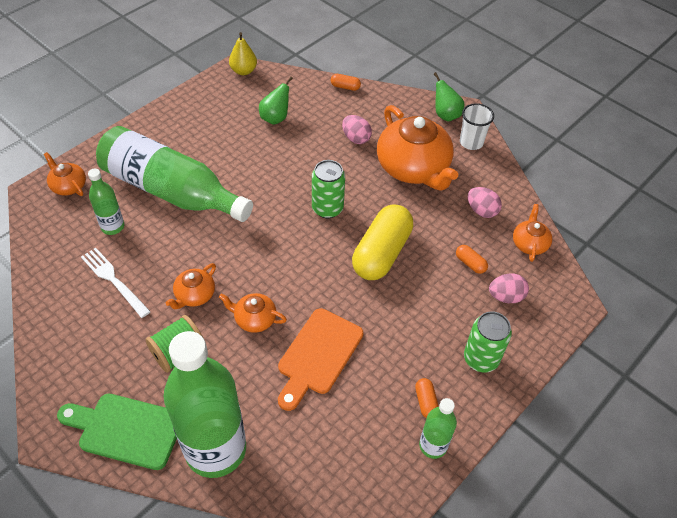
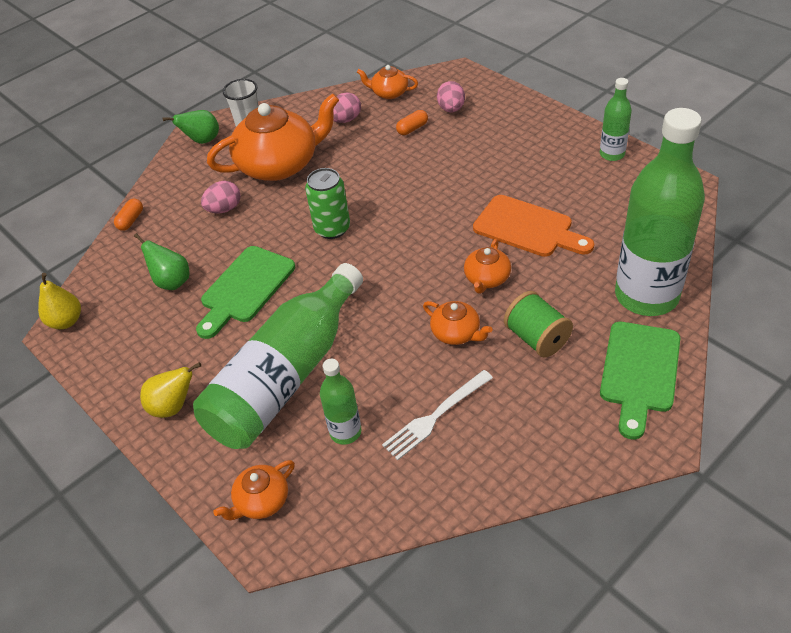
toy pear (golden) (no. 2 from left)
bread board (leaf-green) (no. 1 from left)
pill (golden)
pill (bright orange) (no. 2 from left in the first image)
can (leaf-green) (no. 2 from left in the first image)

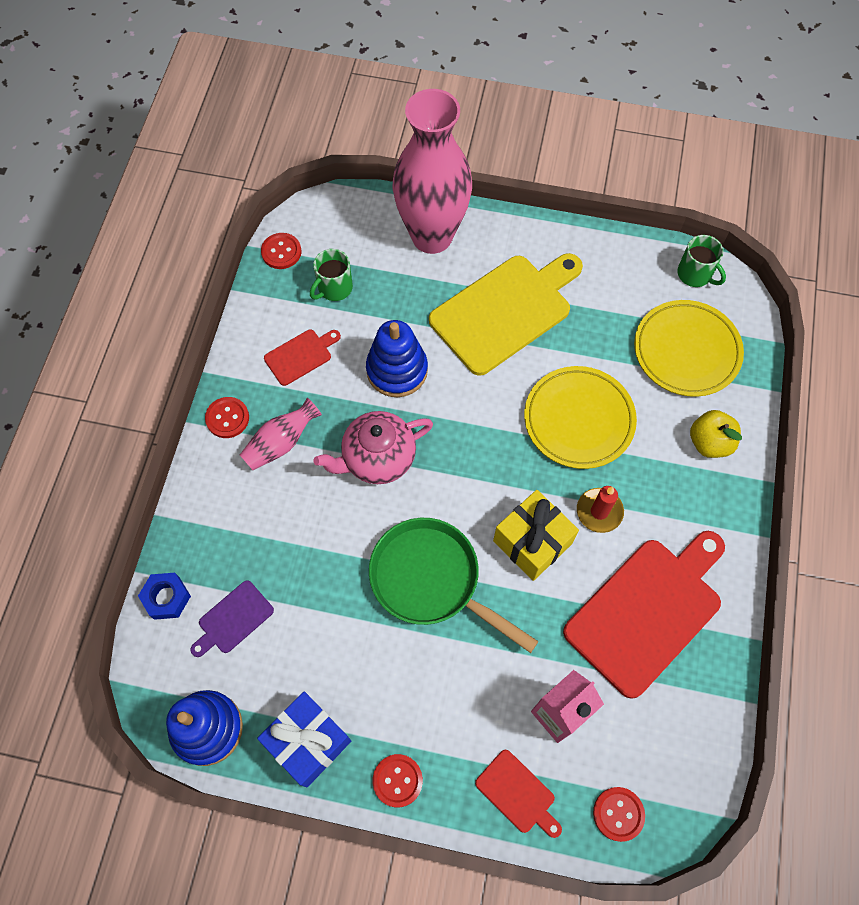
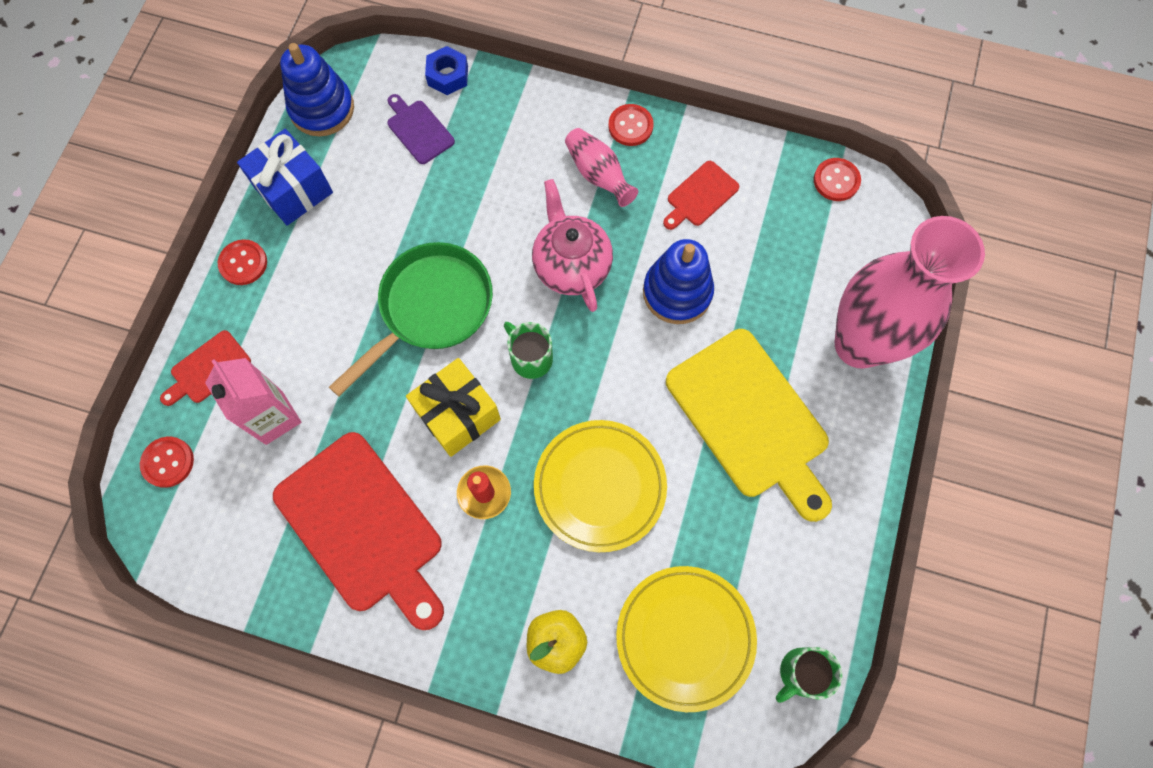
mug (leaf-green) (no. 1 from left)
bread board (red) (no. 3 from left)

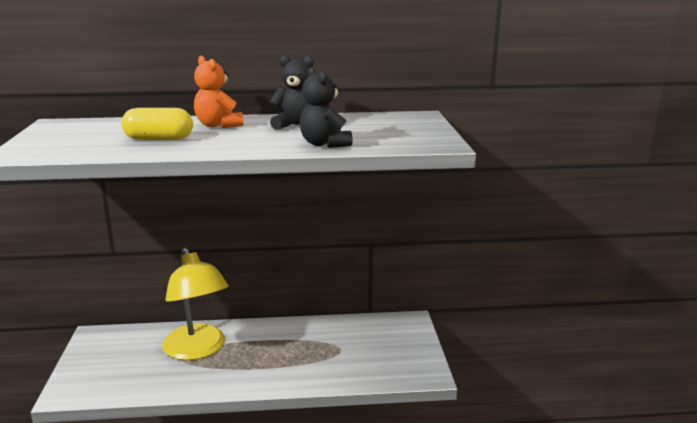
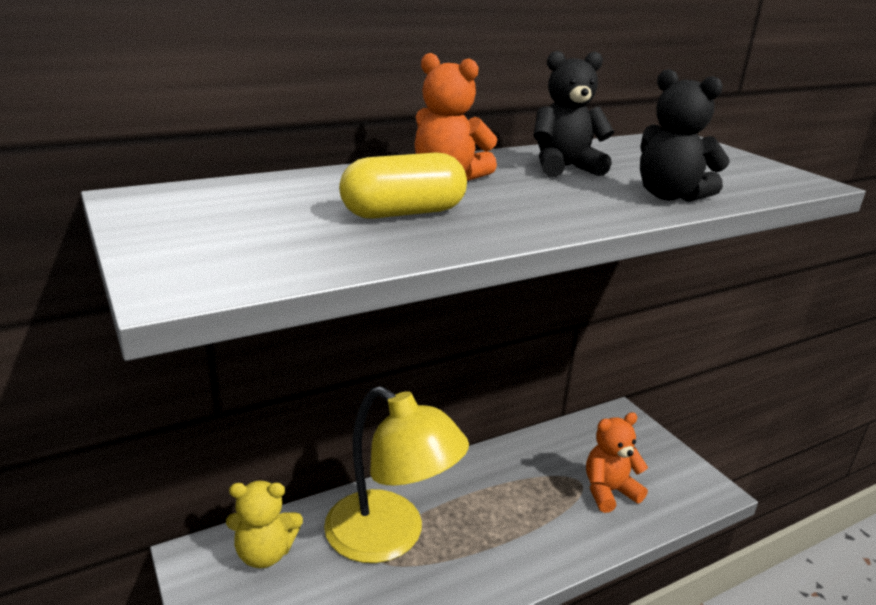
teddy (golden)
teddy (bright orange) (no. 2 from left)

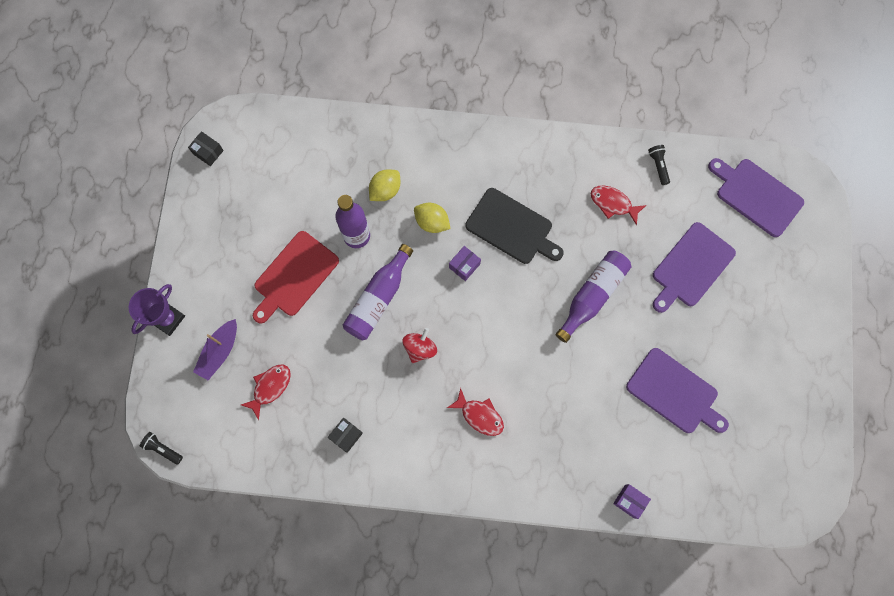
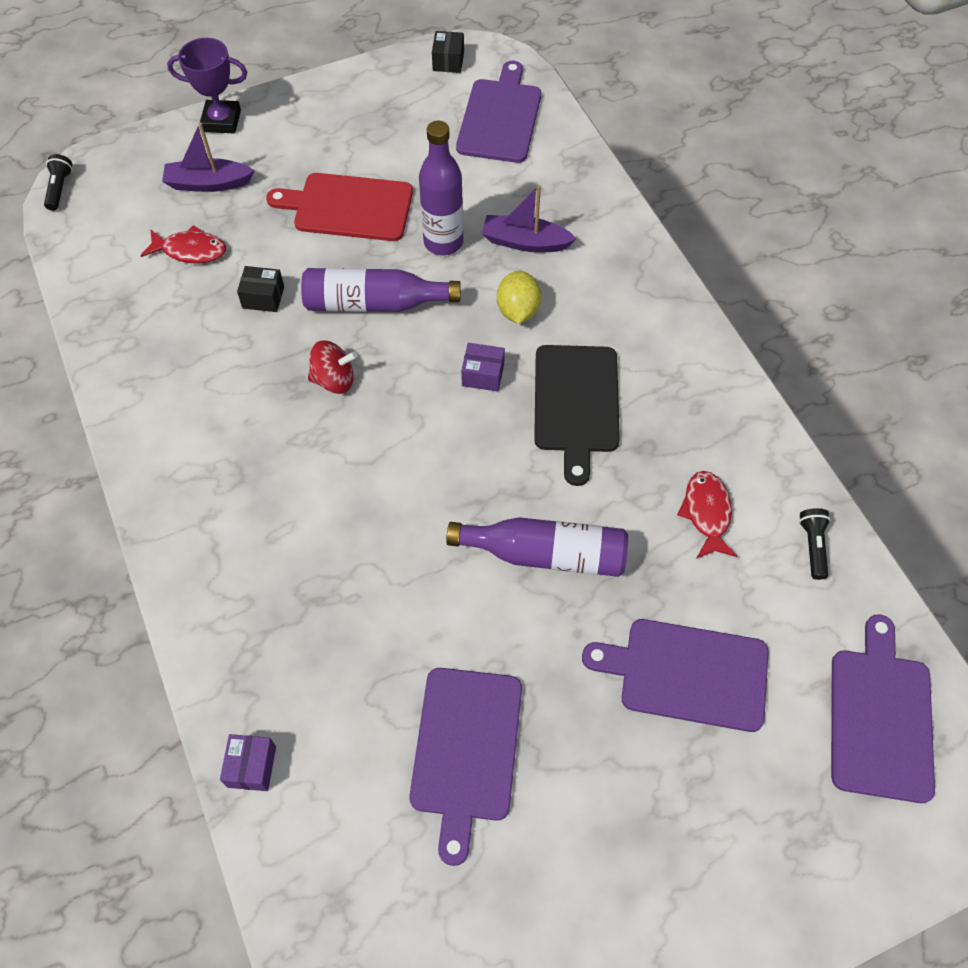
box (ebony) (no. 1 from left)
bread board (royal purple) (no. 2 from left)
sailboat (royal purple) (no. 2 from left)
pocket torch (ebony) (no. 2 from left)
fish (red) (no. 2 from left in the first image)

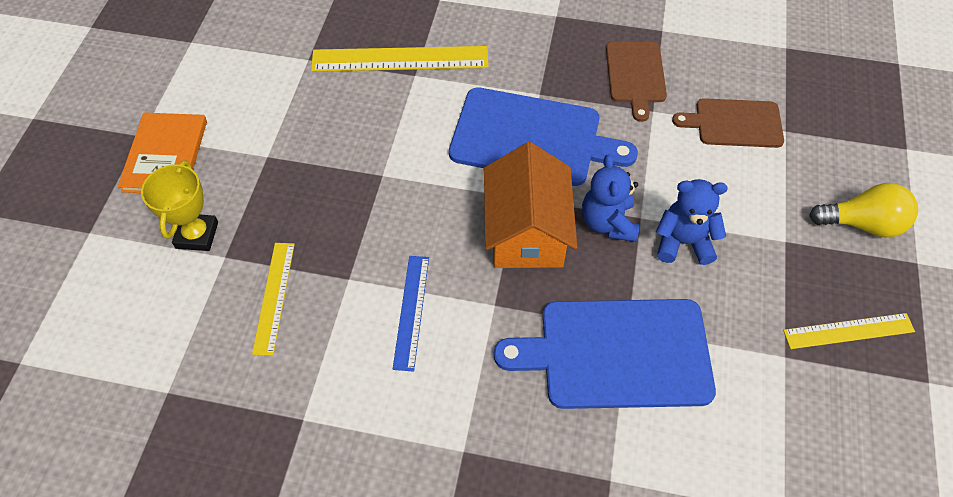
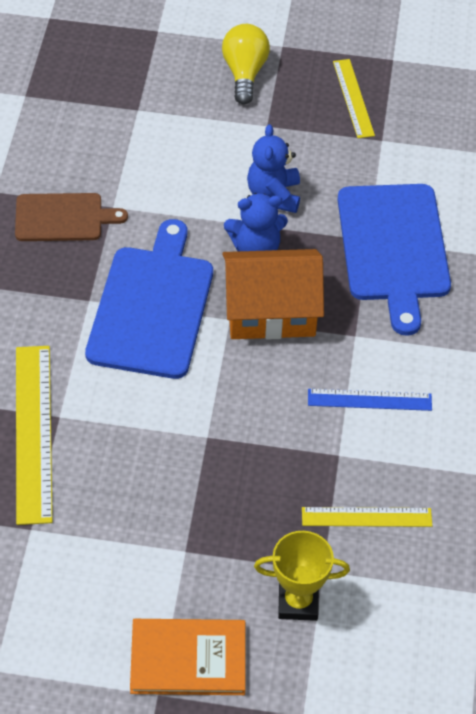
bread board (russet) (no. 2 from left in the first image)

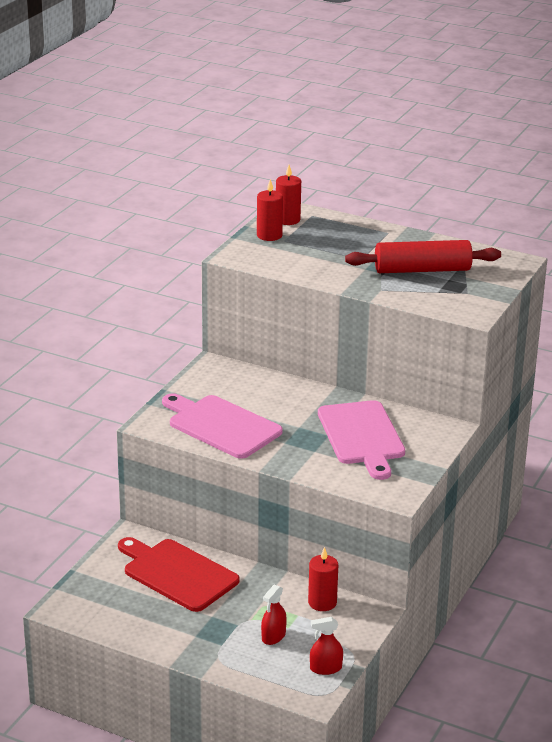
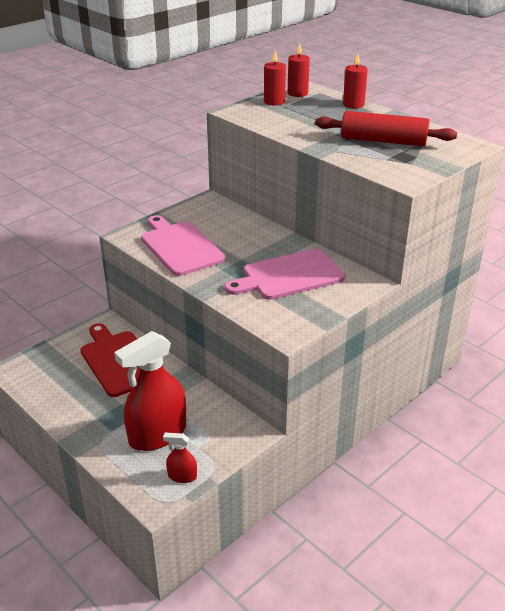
sprayer (red) (no. 1 from left)
bread board (rose-pink) (no. 2 from left)
pillar candle (red) (no. 3 from left)

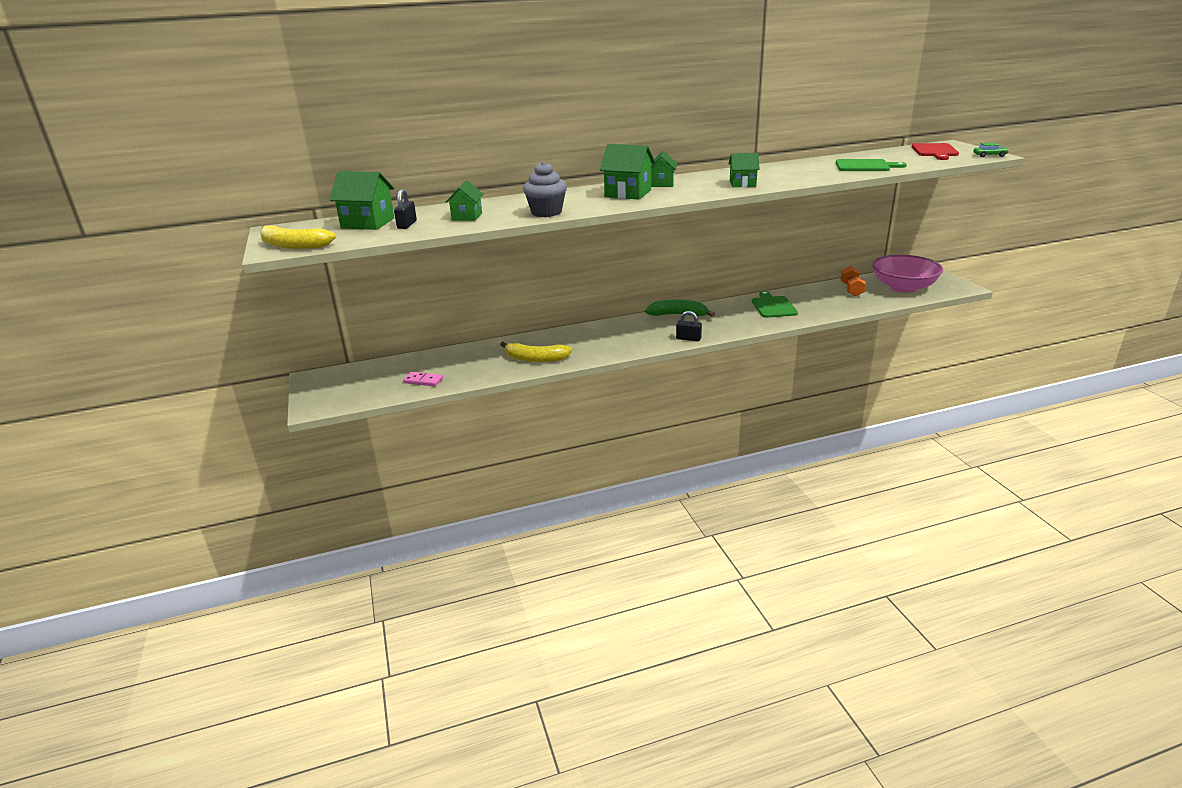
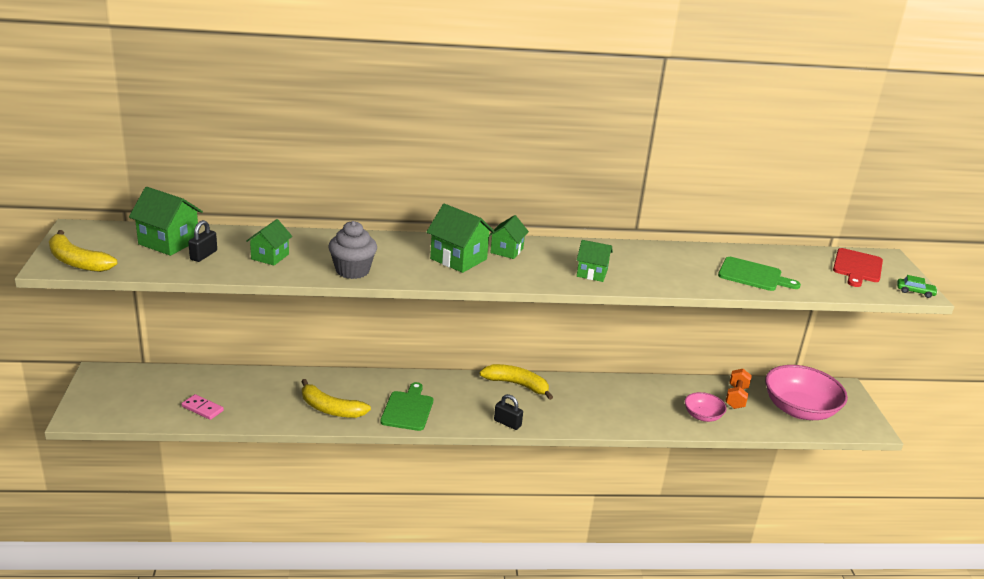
bread board (leaf-green) (no. 1 from left)
banana (golden) (no. 3 from left)
deep dish (rose-pink) (no. 1 from left)

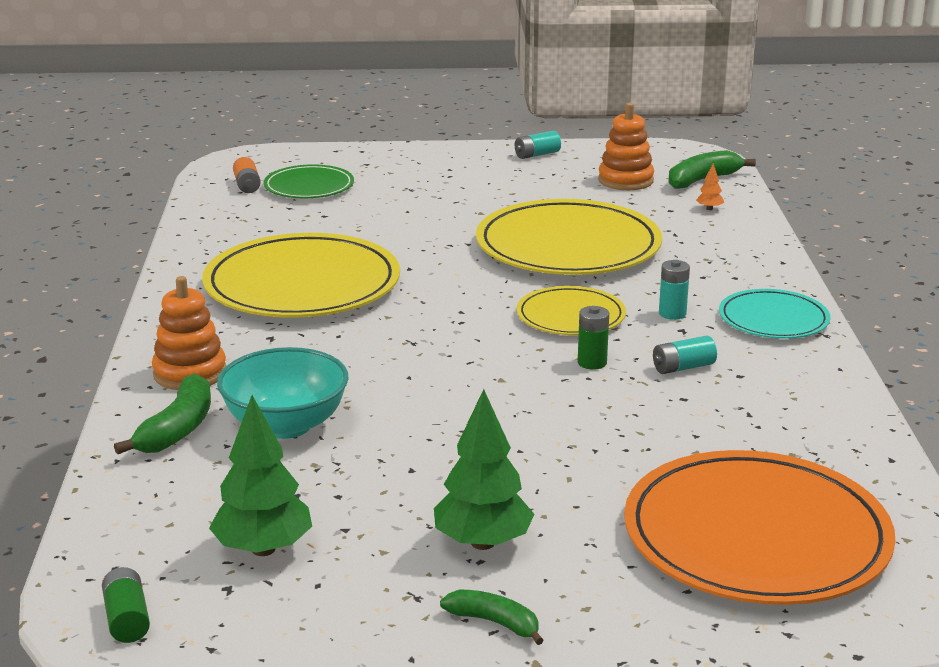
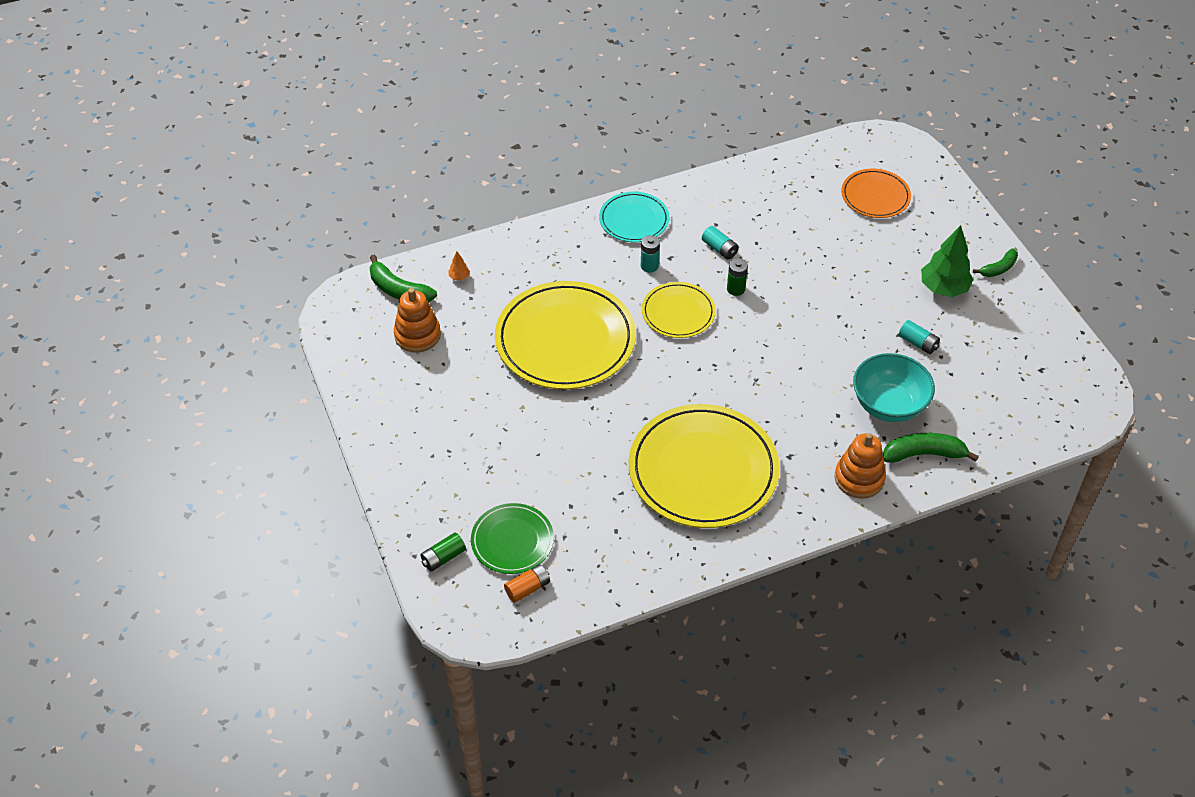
AA battery (leaf-green) (no. 1 from left)
plate (bright orange)
AA battery (aqua) (no. 3 from left)
banana (leaf-green) (no. 3 from left)
fir tree (leaf-green) (no. 1 from left in the first image)

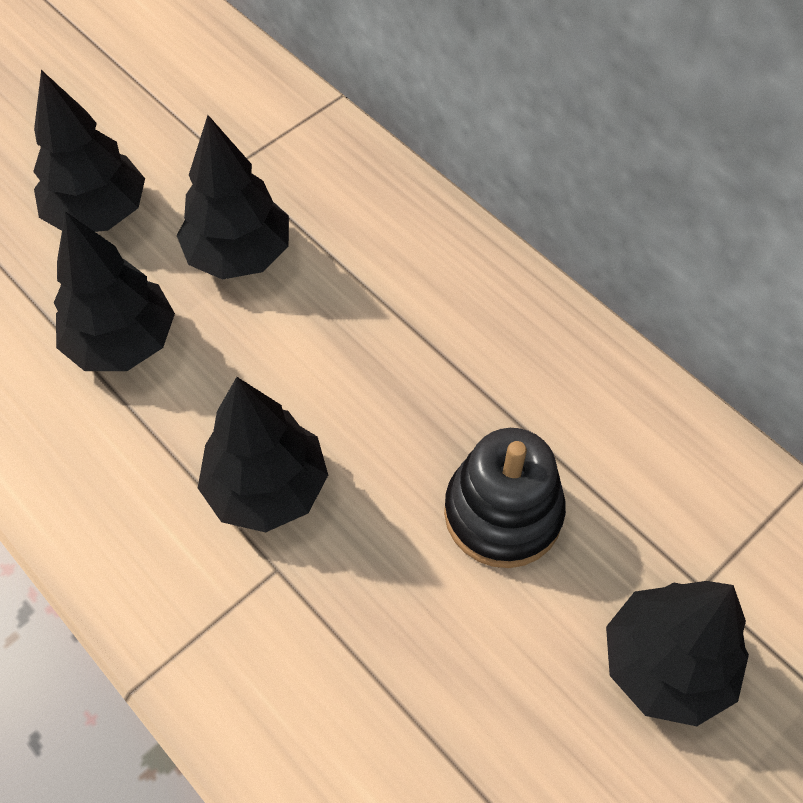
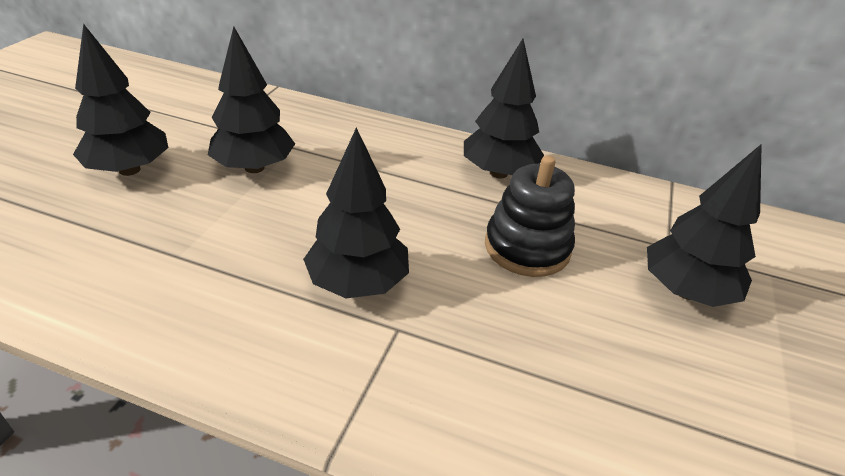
fir tree (ebony) (no. 4 from left)

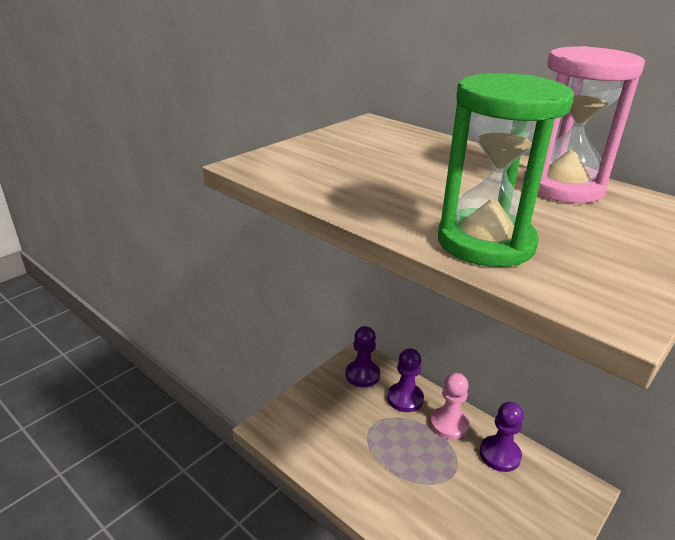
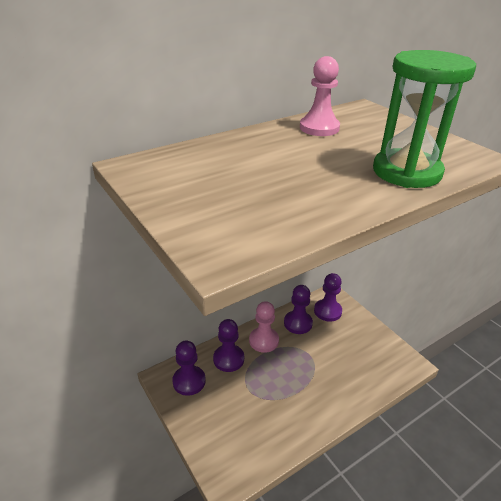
game pawn (rose-pink) (no. 2 from left)
game pawn (royal purple) (no. 4 from left)

